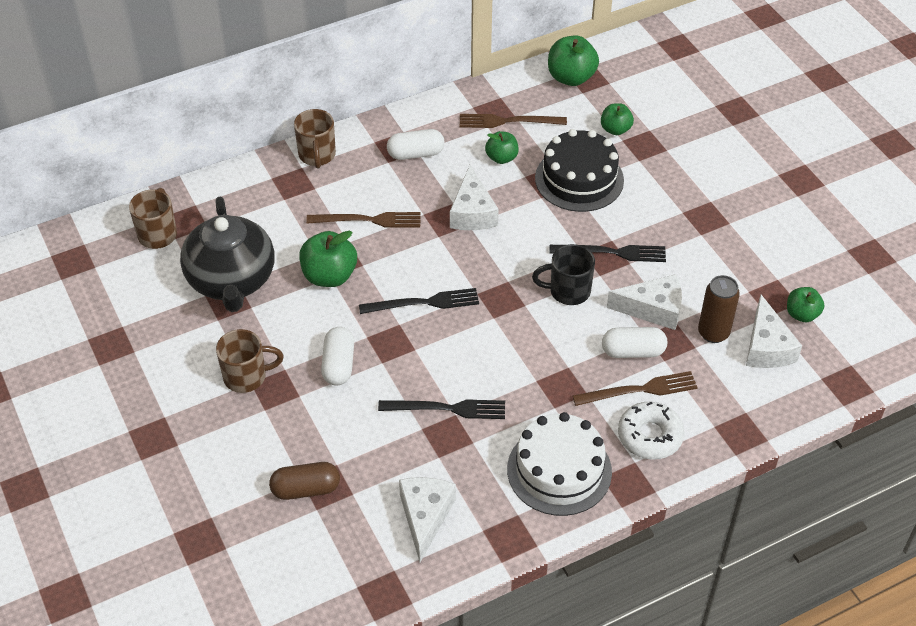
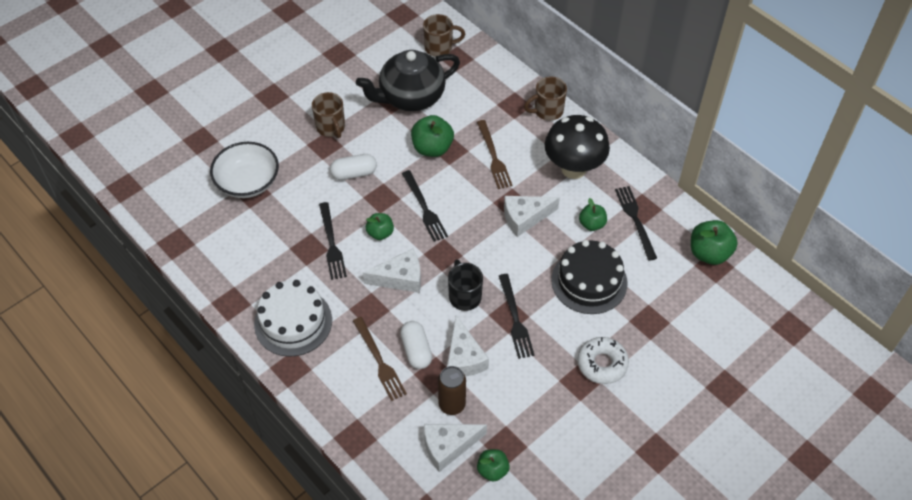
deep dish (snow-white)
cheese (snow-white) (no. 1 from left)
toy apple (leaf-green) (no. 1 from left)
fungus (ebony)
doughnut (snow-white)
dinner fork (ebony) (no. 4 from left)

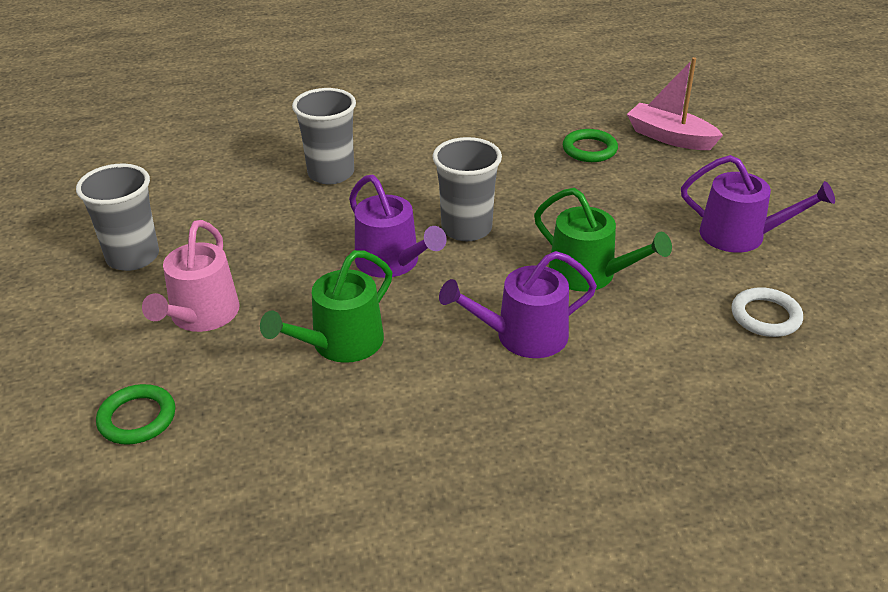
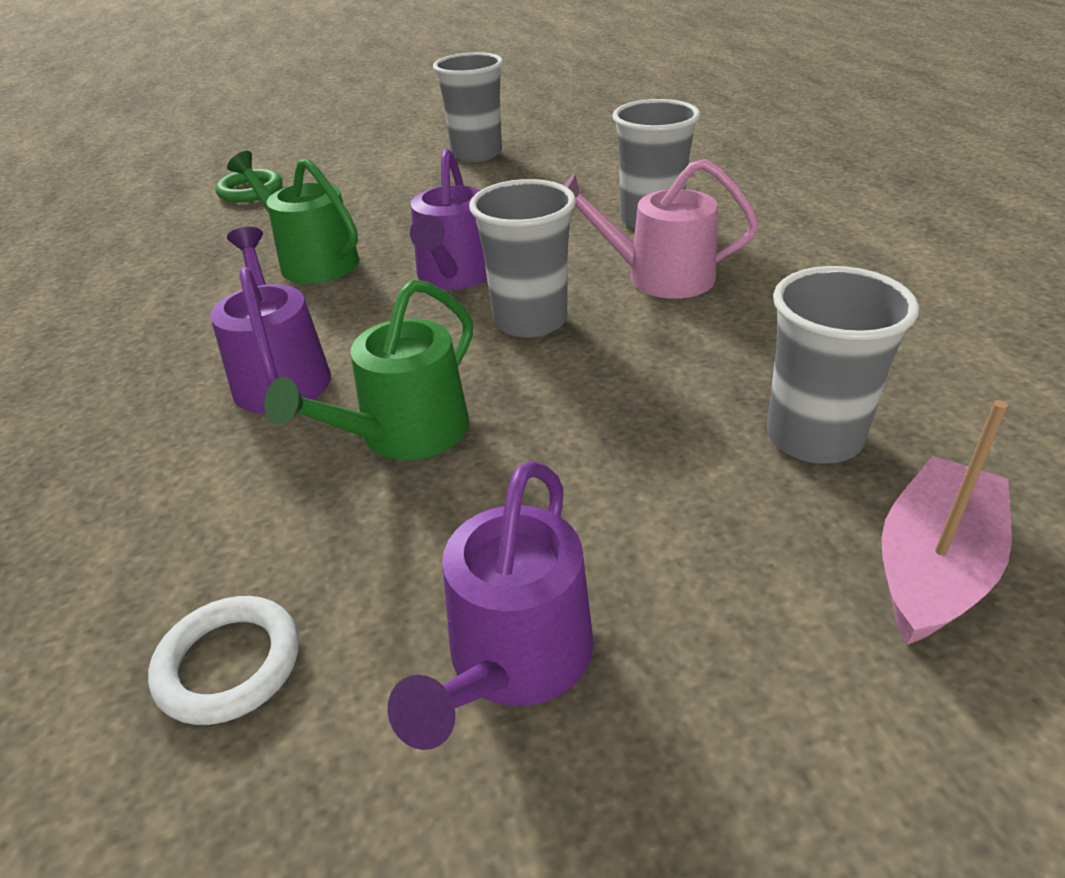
watering can (royal purple) (no. 2 from left)
watering can (rose-pink)
beaker (grey) (no. 4 from left)

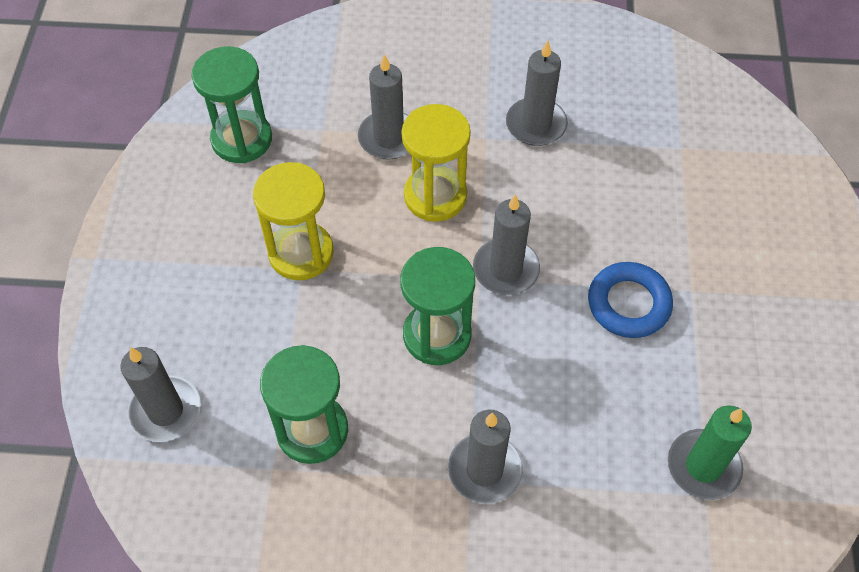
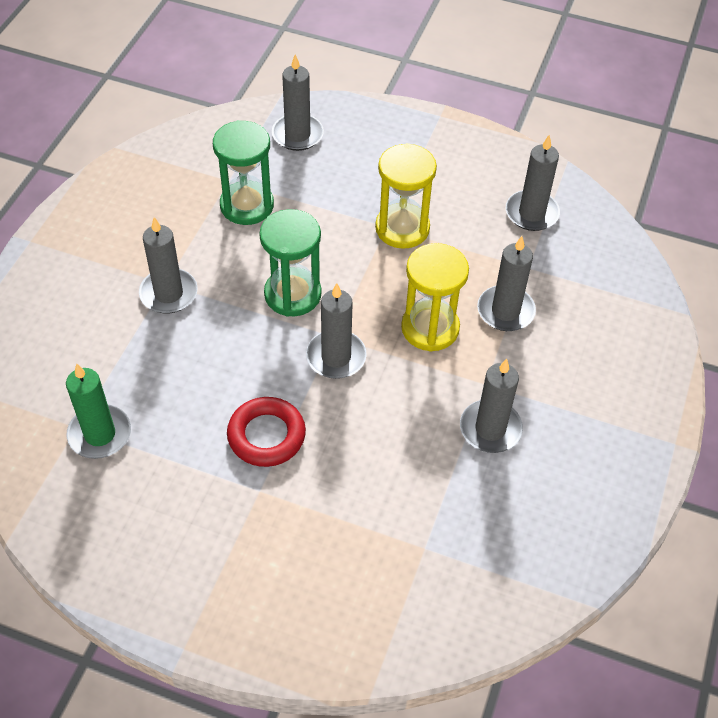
ring (red)
pillar candle (grey) (no. 6 from left)

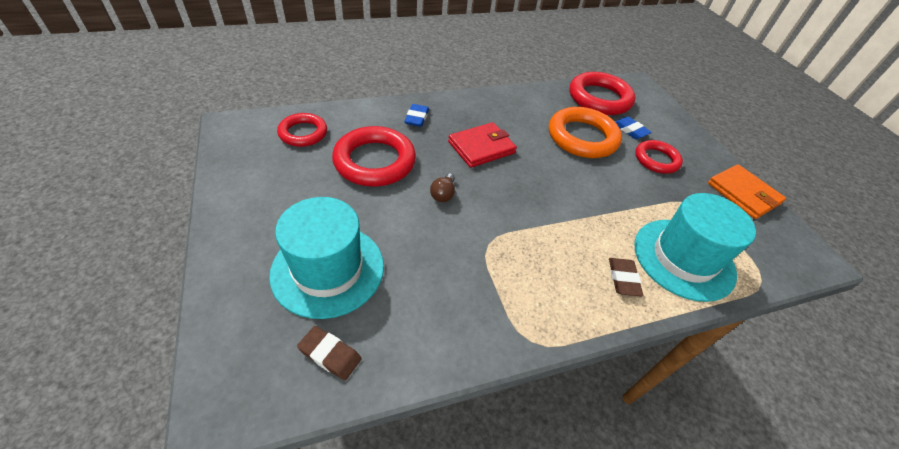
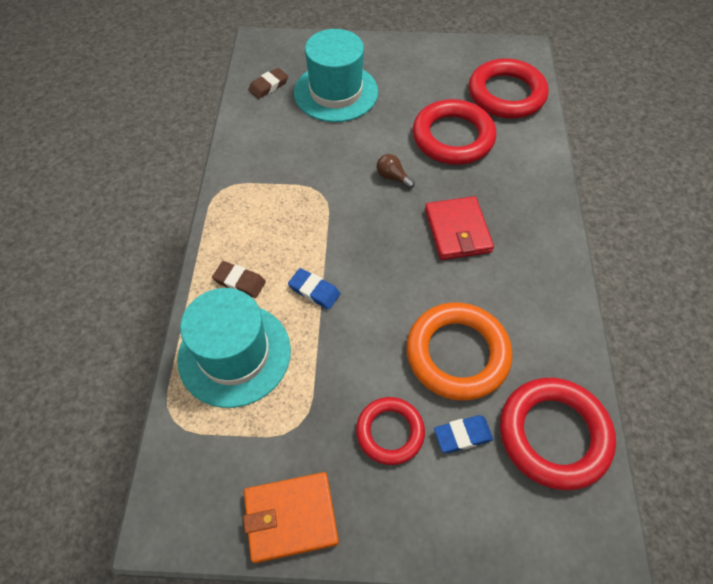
pencil eraser (royal blue) (no. 1 from left)
ring (red) (no. 3 from left)

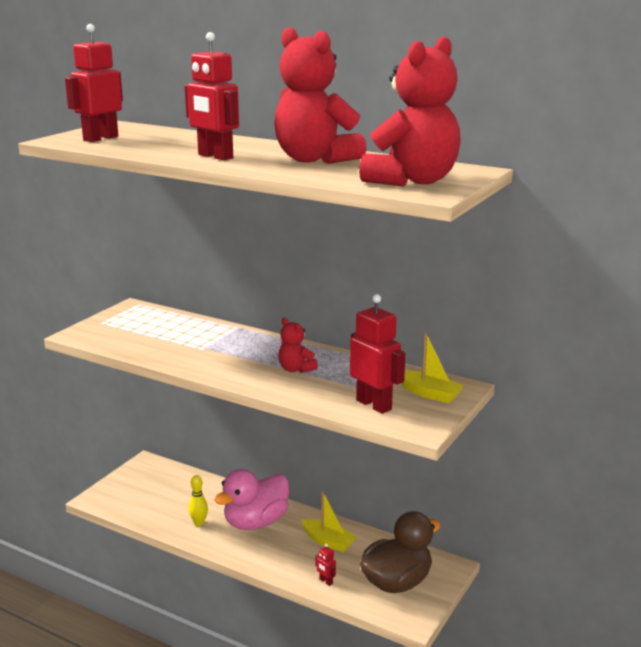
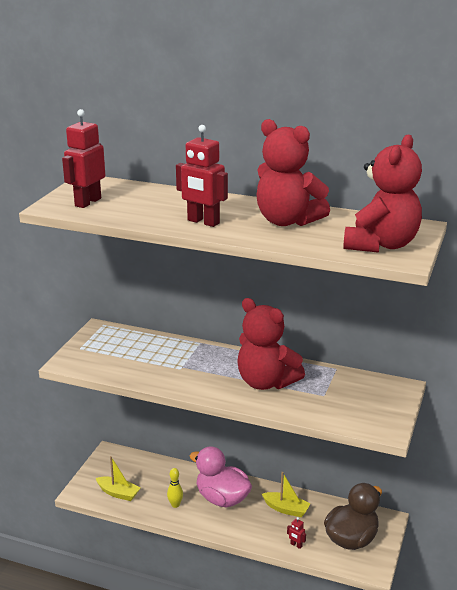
sailboat (golden) (no. 1 from left)
duck (rose-pink)
teddy (red) (no. 1 from left)
robot (red) (no. 4 from left in the first image)

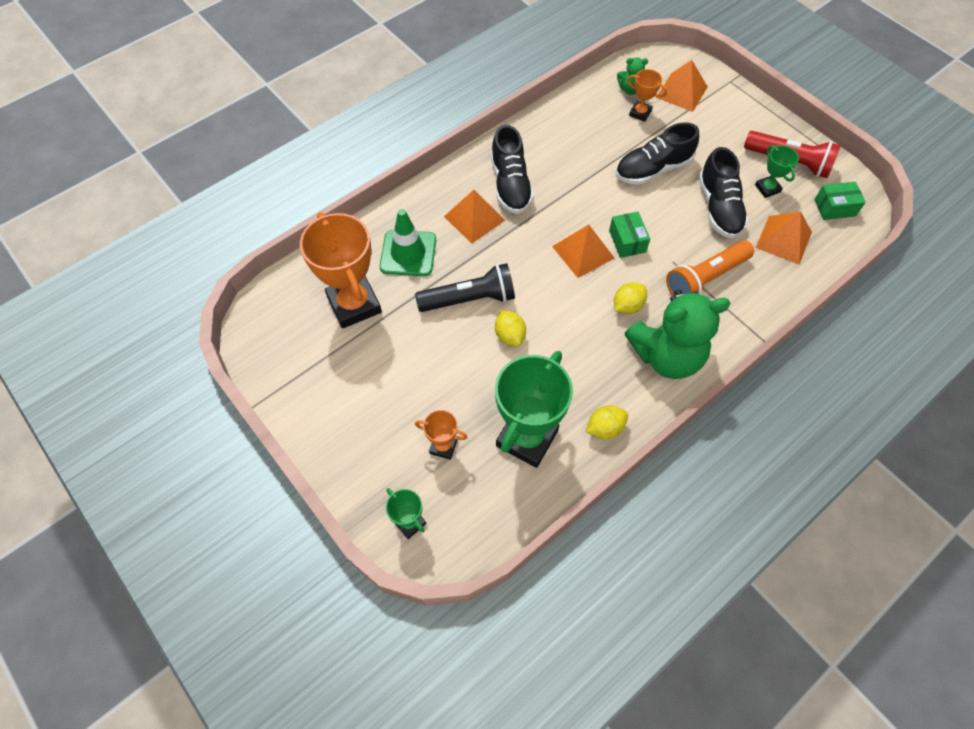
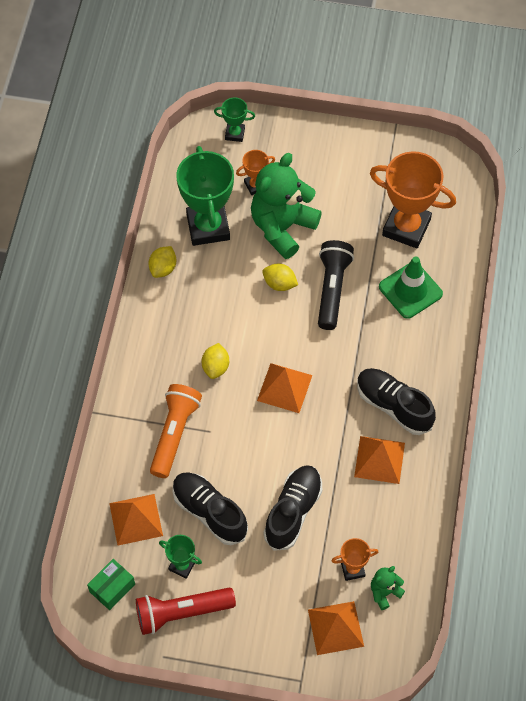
teddy (leaf-green) (no. 1 from left)
pocket torch (ebony)
pyramid shape (bright orange) (no. 4 from left)
box (leaf-green) (no. 1 from left in the first image)

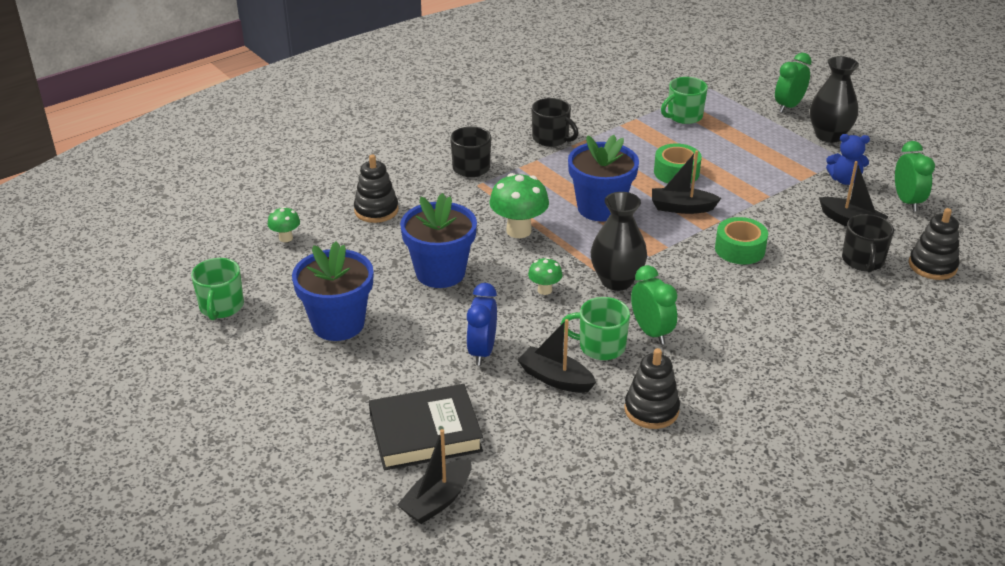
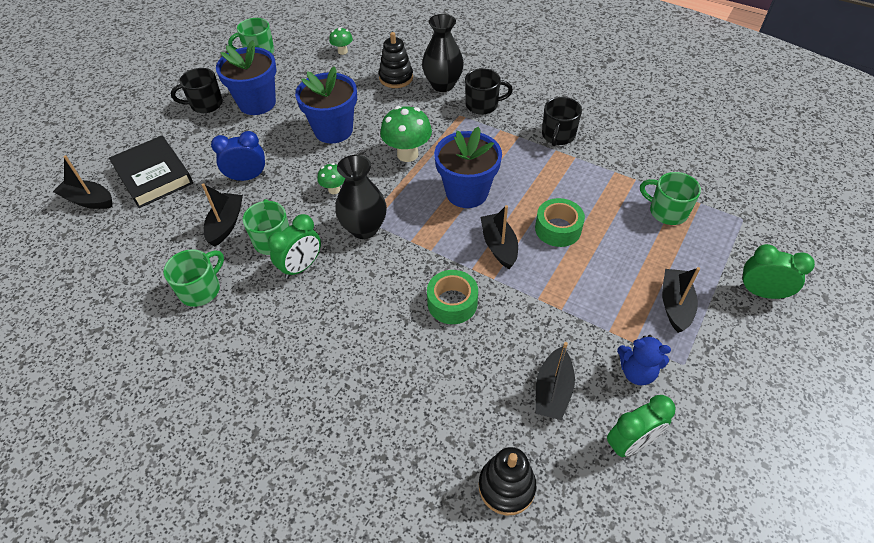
mug (leaf-green) (no. 1 from left)
mug (ebony) (no. 1 from left)
vase (ebony) (no. 2 from left)
teddy (royal blue)
sailboat (ebony) (no. 5 from left)

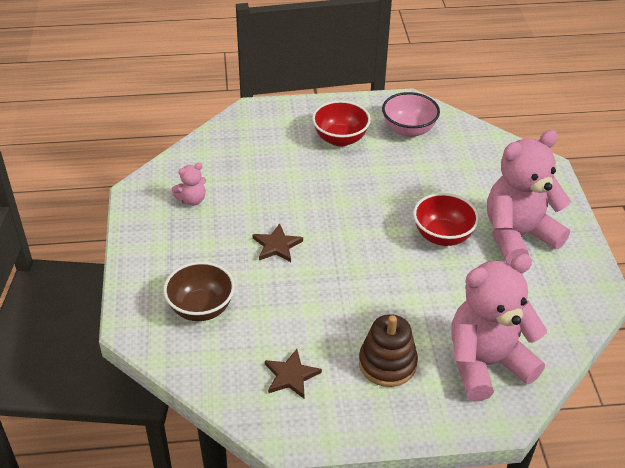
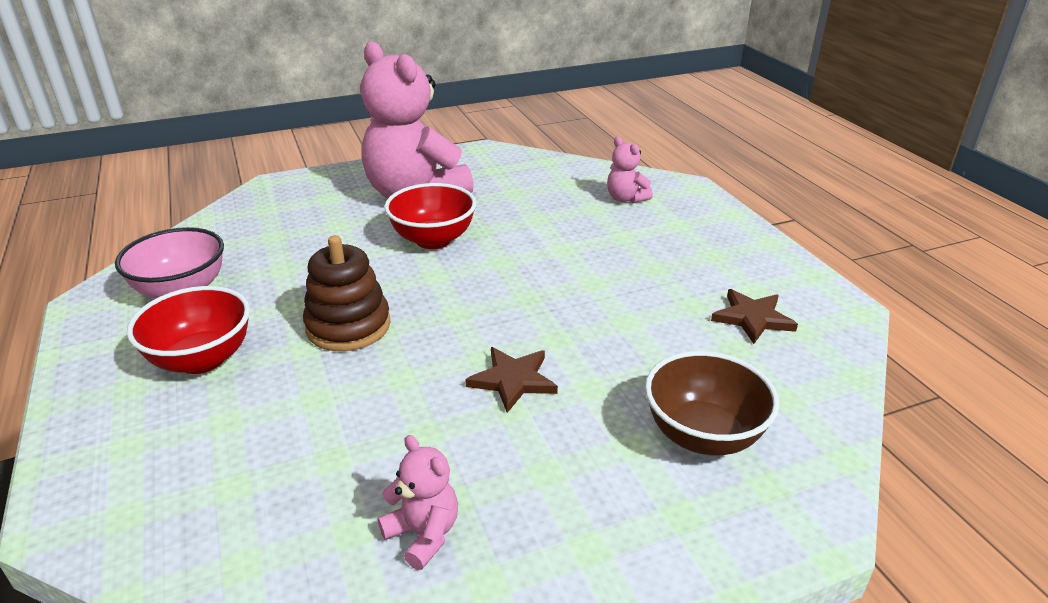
stacking rings (russet)
teddy (rose-pink) (no. 3 from left)

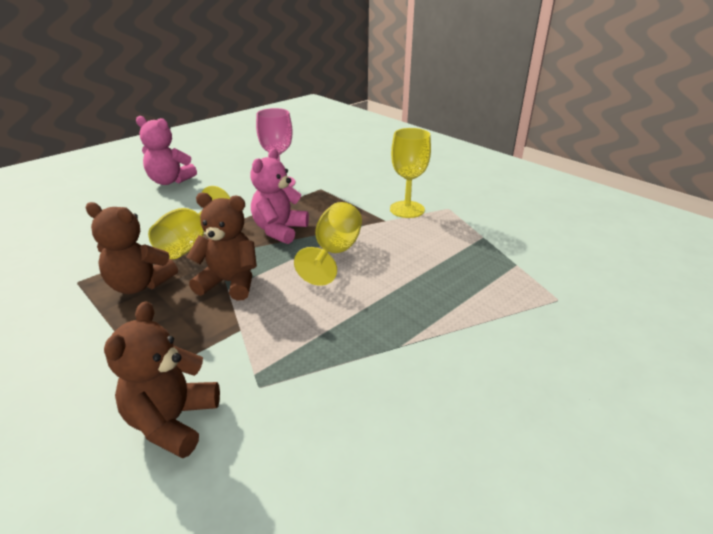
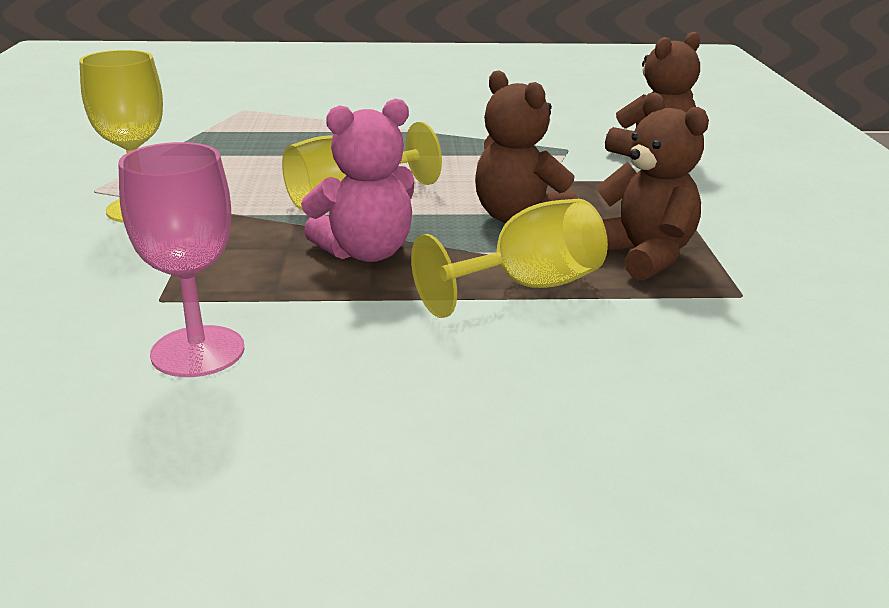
teddy (rose-pink) (no. 1 from left in the first image)

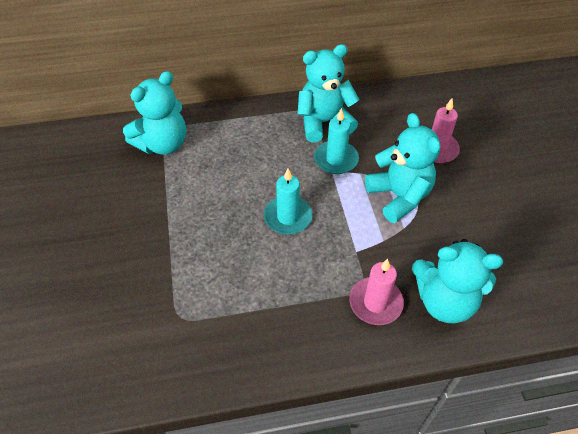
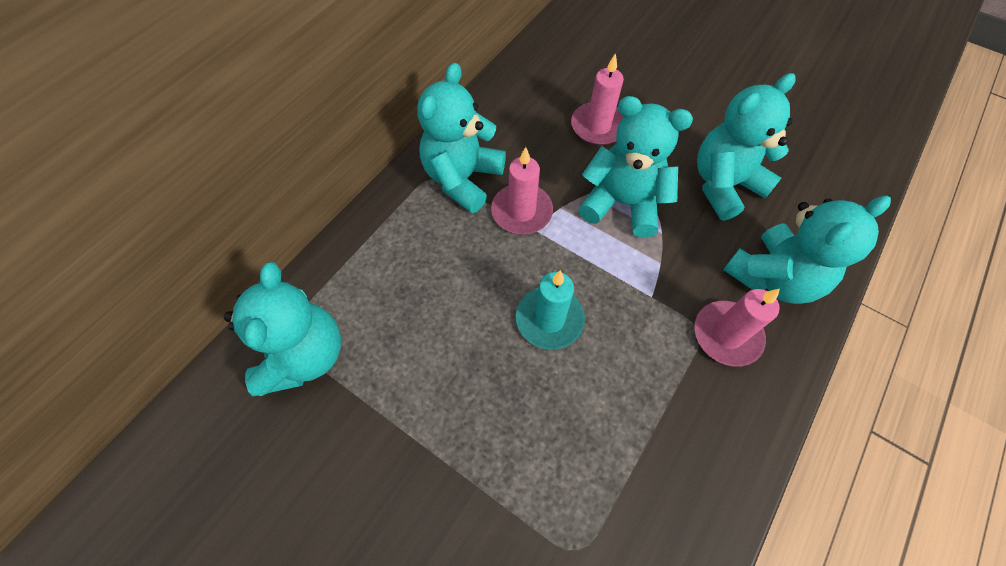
pillar candle (rose-pink) (no. 1 from left)
teddy (aqua) (no. 4 from left)

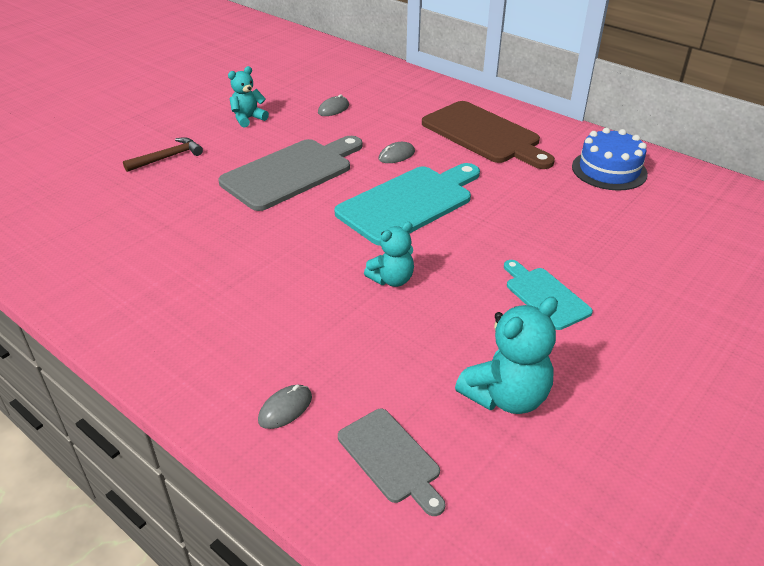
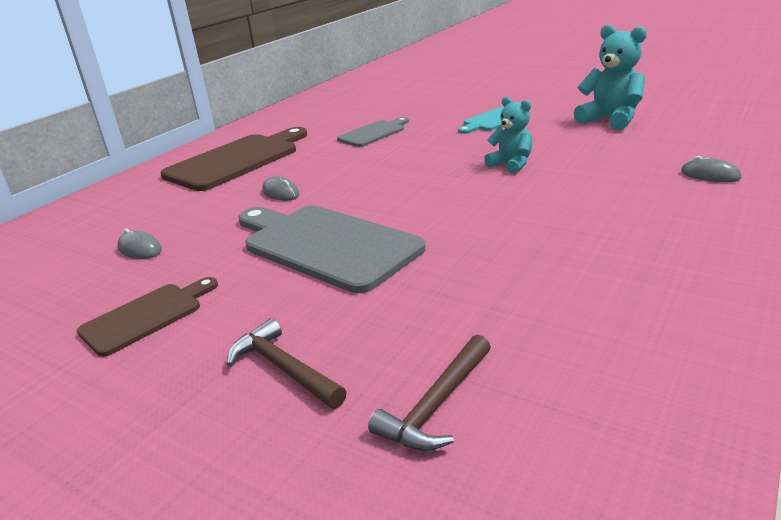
bread board (russet) (no. 1 from left)
bread board (grey) (no. 2 from left)
claw hammer (russet) (no. 2 from left)
bread board (aqua) (no. 1 from left in the first image)
layer cake (royal blue)

